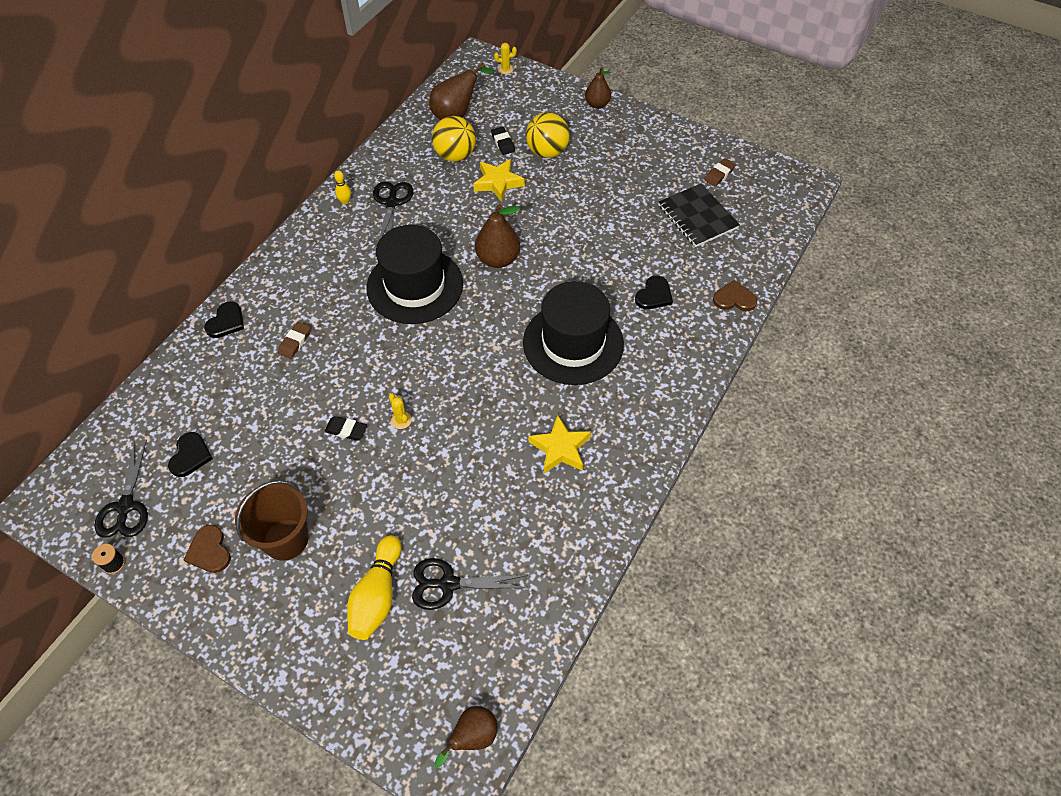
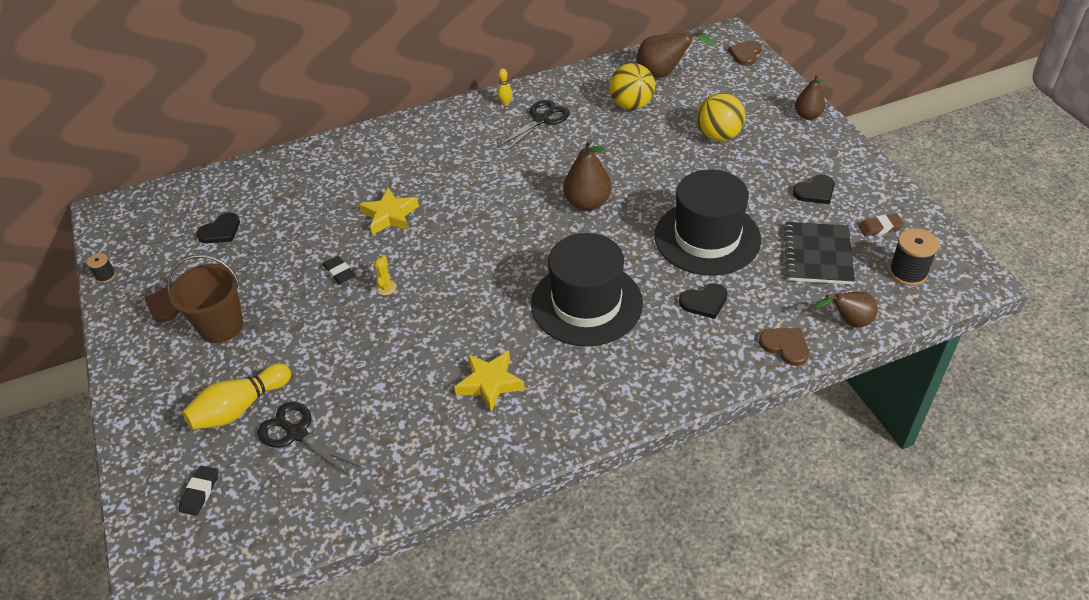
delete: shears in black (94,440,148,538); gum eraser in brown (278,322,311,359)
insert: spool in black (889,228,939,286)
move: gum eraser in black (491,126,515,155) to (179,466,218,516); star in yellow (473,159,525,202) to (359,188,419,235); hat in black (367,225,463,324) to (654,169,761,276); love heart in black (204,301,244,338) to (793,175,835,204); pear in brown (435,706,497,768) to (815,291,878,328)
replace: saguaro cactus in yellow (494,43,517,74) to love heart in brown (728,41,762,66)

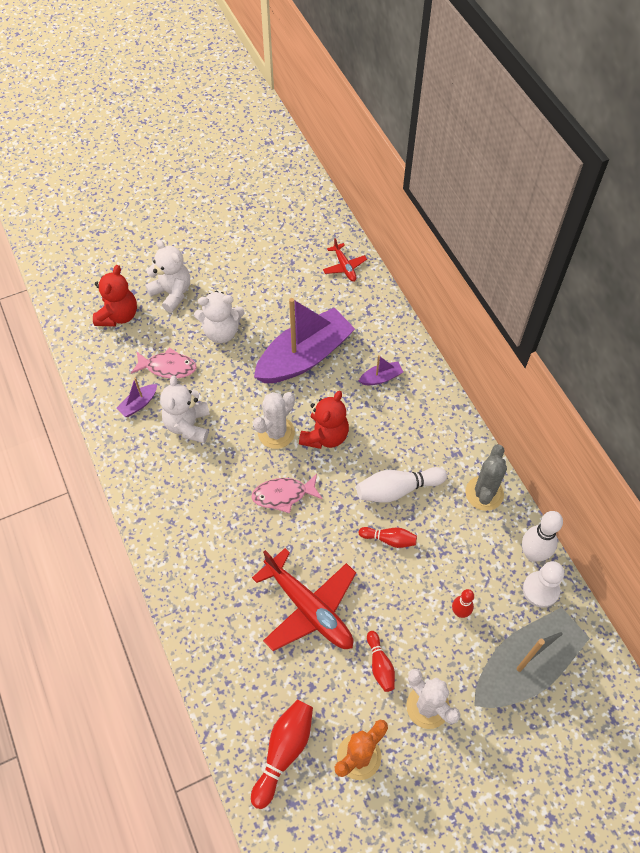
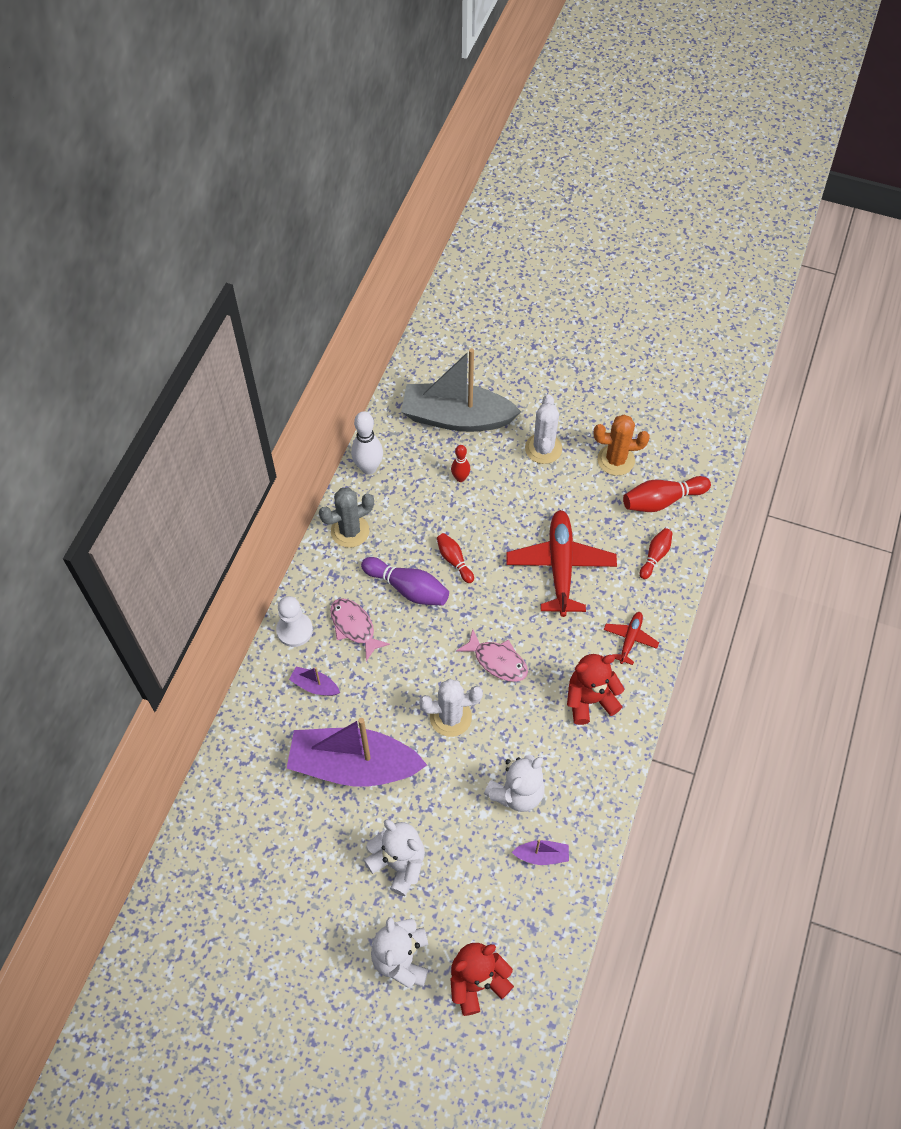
move: game pawn in pure white (523,561,564,608) to (276,596,313,647); fish figure in pink (131,348,197,378) to (330,598,390,661); stuffed bear in crimson (299,391,349,449) to (567,654,624,725); plane in crimson (323,238,367,282) to (604,612,659,665); bowling pin in crimson (367,631,395,692) to (640,528,672,579)
recolor: bowling pin in pure white (357,467,447,503) to bowling pin in purple (361,557,449,606)

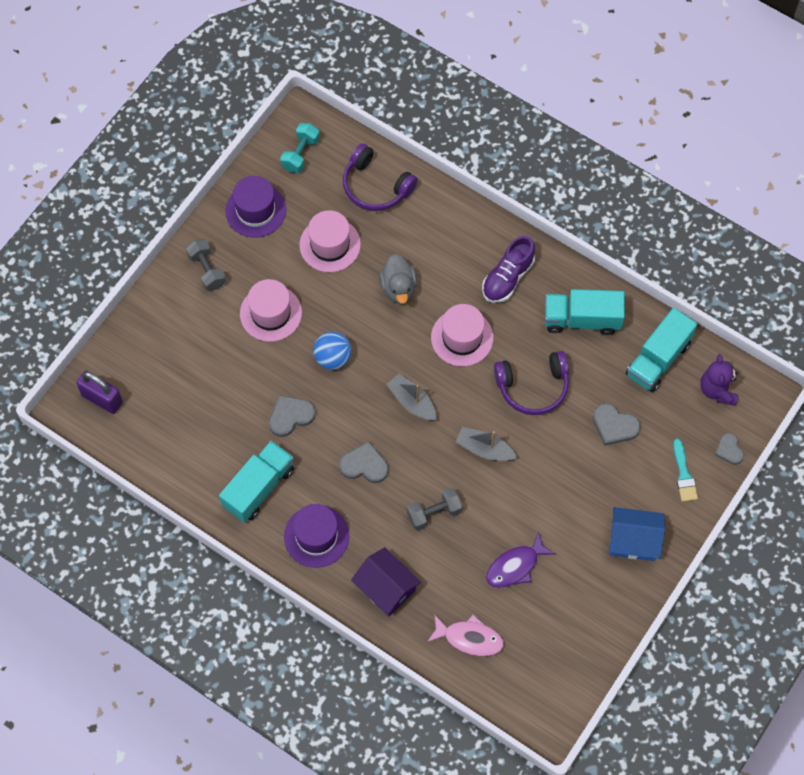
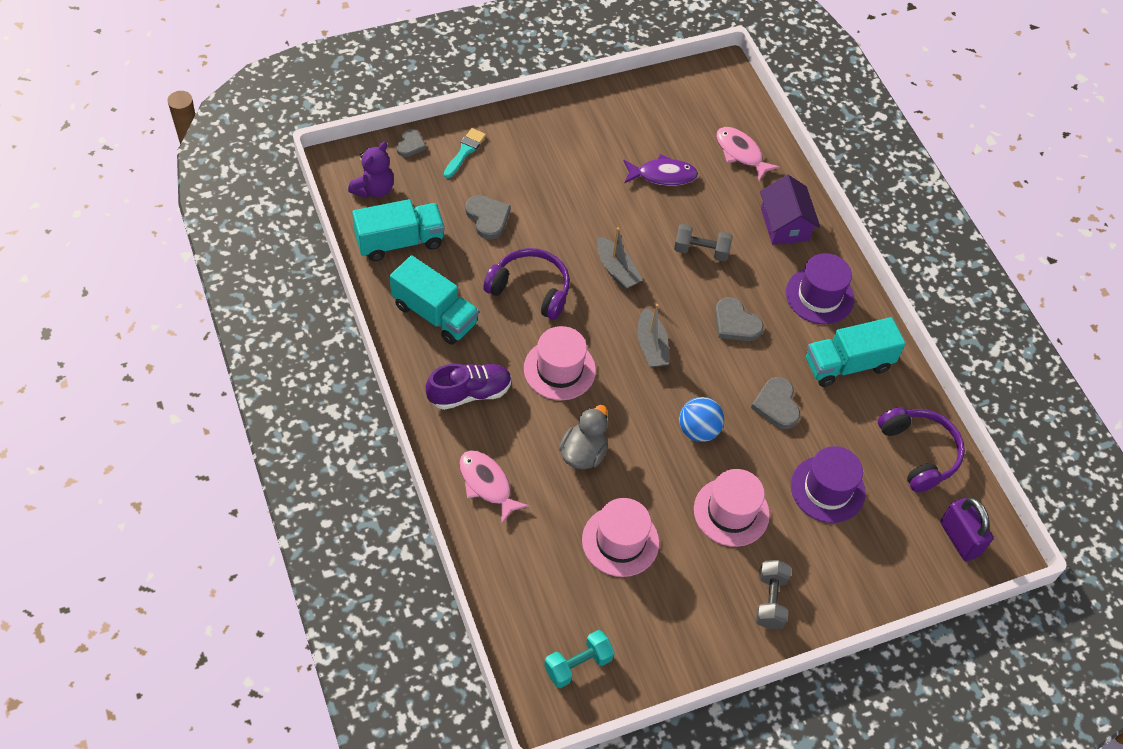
delete: toy house in cobalt (609,507,665,561)
insert: fish figure in pink (459,451,529,524)
move: hat in purple (225,176,286,237) to (791,446,866,523); headset in purple (343,143,418,211) to (878,407,965,493)
rotate: love heart in grey (269,395,316,437) = (751,377,800,429) 75 degrees clockwise

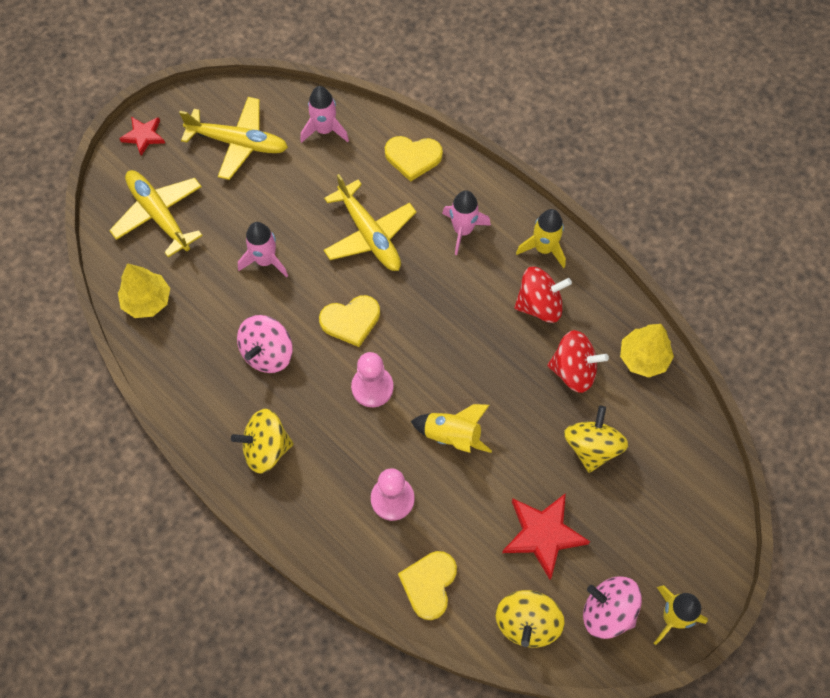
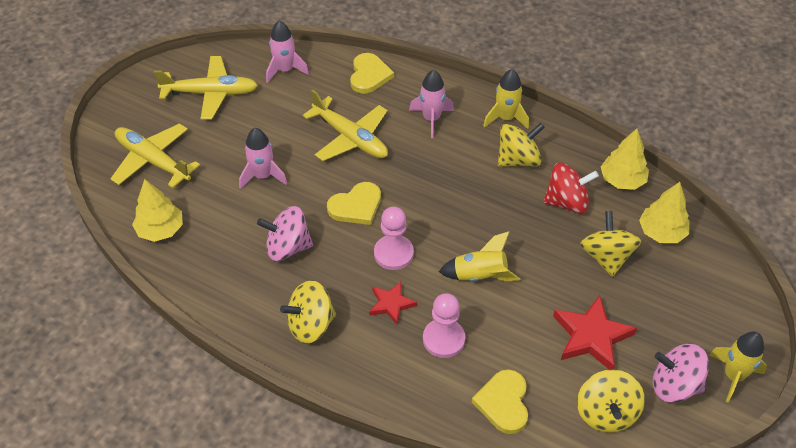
insert: toy tree in yellow (639,182,689,243)
move: star in crimson (119,117,165,156) to (369,281,417,325)
recolor: toy top in crimson (514,267,572,323) to toy top in yellow (498,123,545,167)
rotate: toy top in pink (237,315,293,373) = (257,206,313,261) 75 degrees clockwise; love heart in yellow (385,136,443,182) = (350,53,394,94) 75 degrees counterclockwise

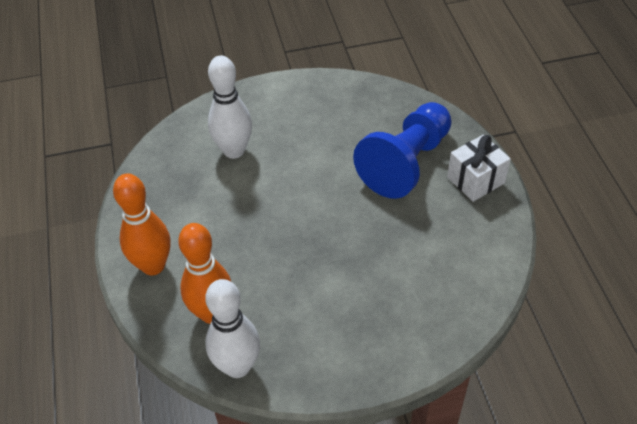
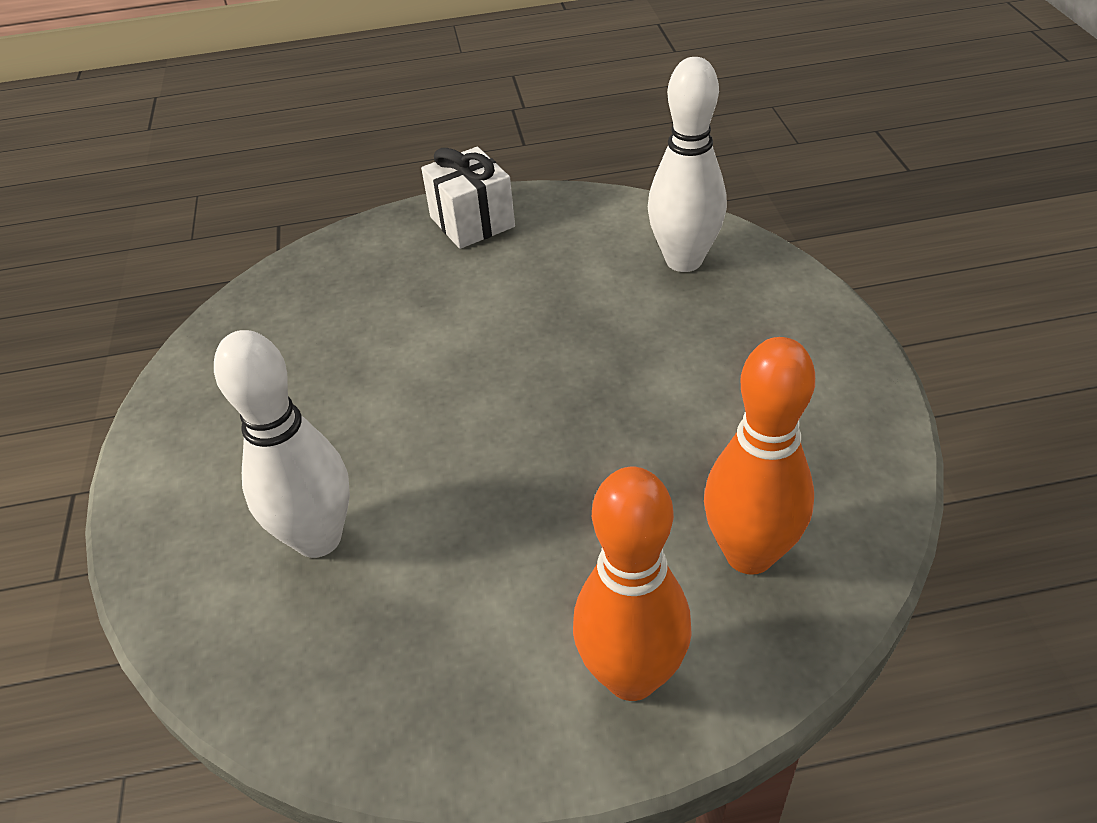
delete: game pawn in cobalt (353,102,452,199)
move: bowling pin in pure white (205,279,260,378) to (648,57,727,272)

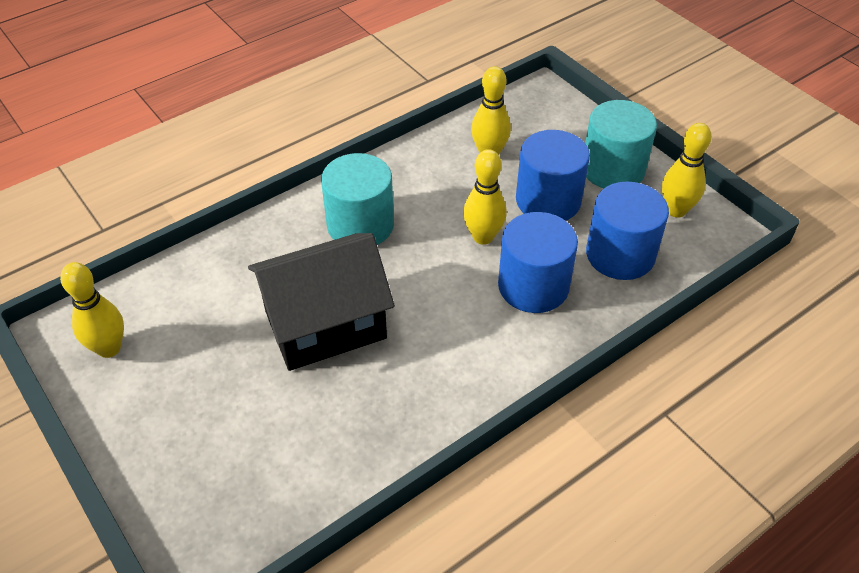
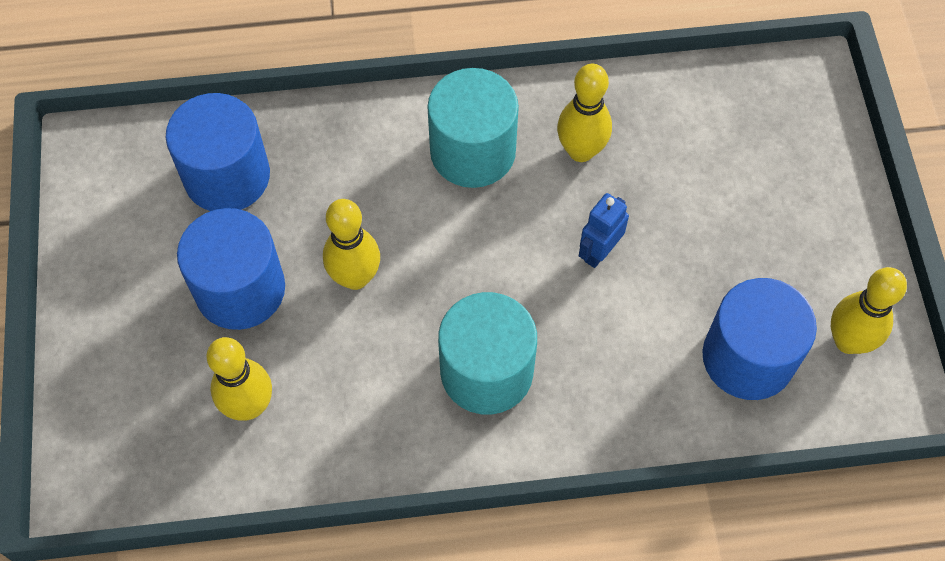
move: cylinder shape in teal (585,100,657,188) to (427,68,519,188); bowling pin in yellow (662,123,712,218) to (557,64,612,162); cylinder shape in cobalt (498,212,578,313) to (702,278,817,400)
replace: toy house in black (248,233,395,371) to toy robot in cobalt (579,193,629,268)

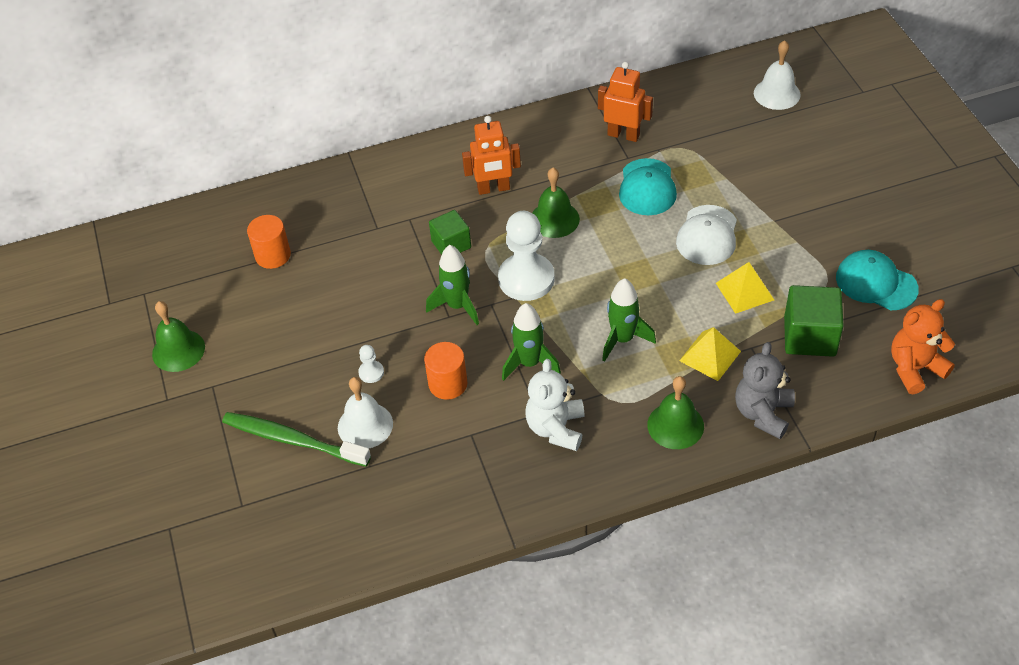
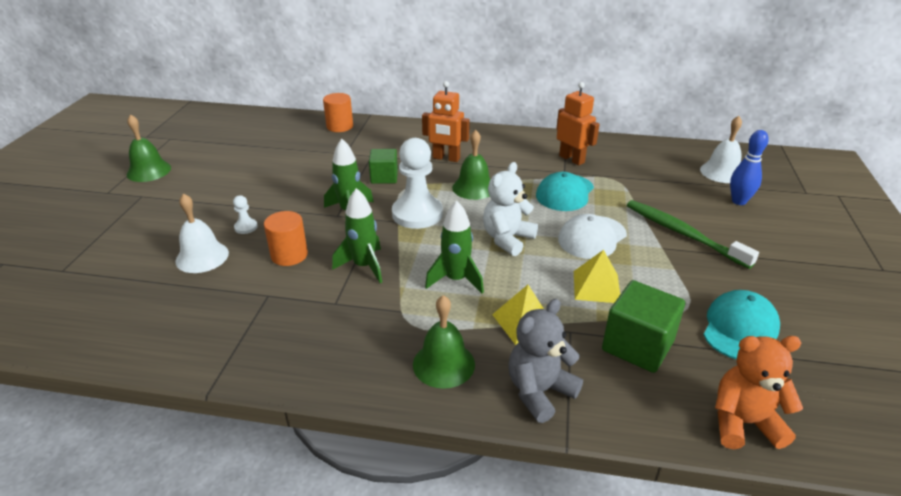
insert: bowling pin in cobalt (730,130,769,205)
move: cylinder shape in bright orange (247,215,291,269) to (323,93,353,132); stuffed bear in pure white (525,359,585,451) to (483,162,538,256); tooth brush in emerald (222,412,371,467) to (627,200,759,269)
rotate: baseball cap in teal (836,250,919,310) = (703,290,780,359) 60 degrees clockwise

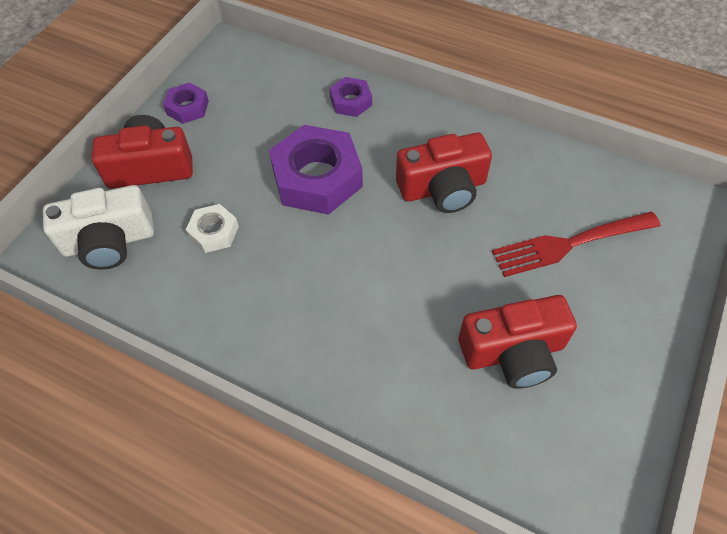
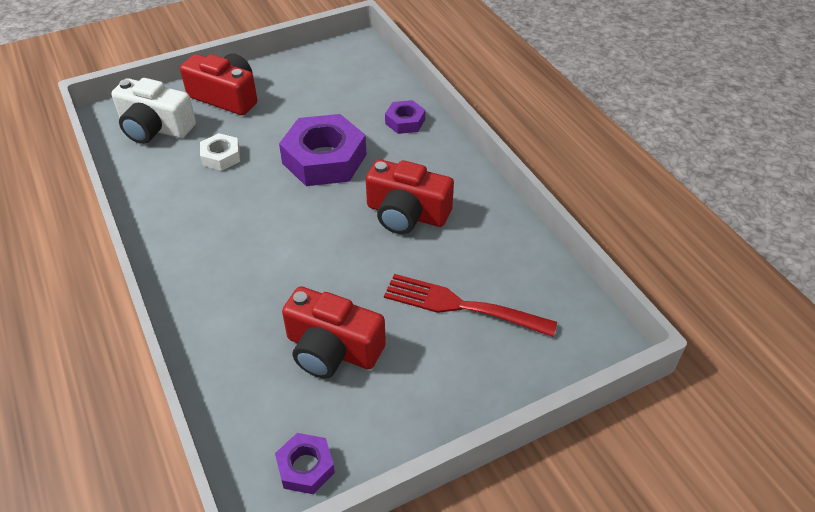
move: nut in purple (163,82,209,124) to (275,433,335,494)

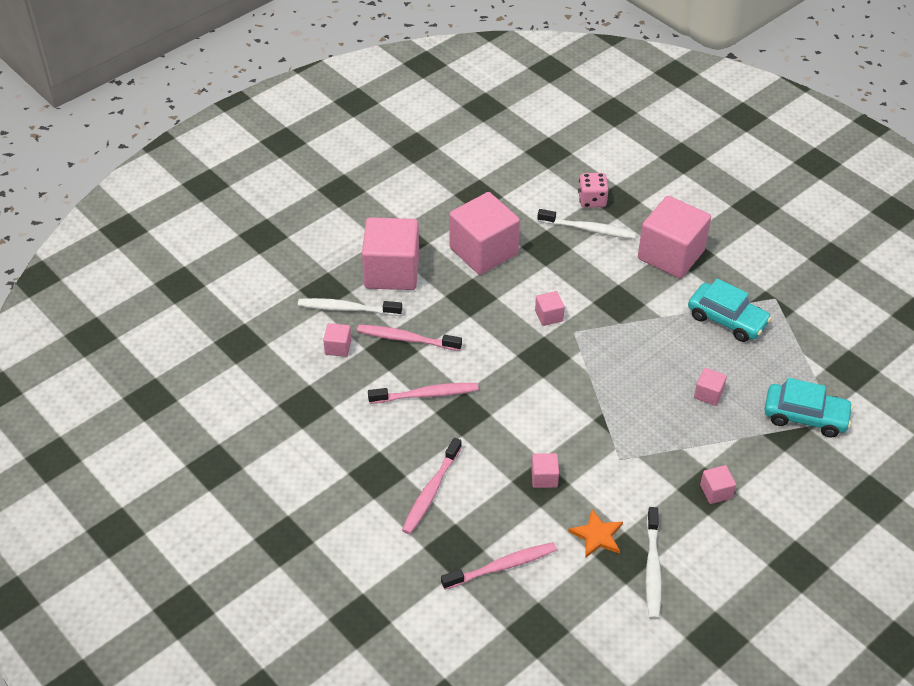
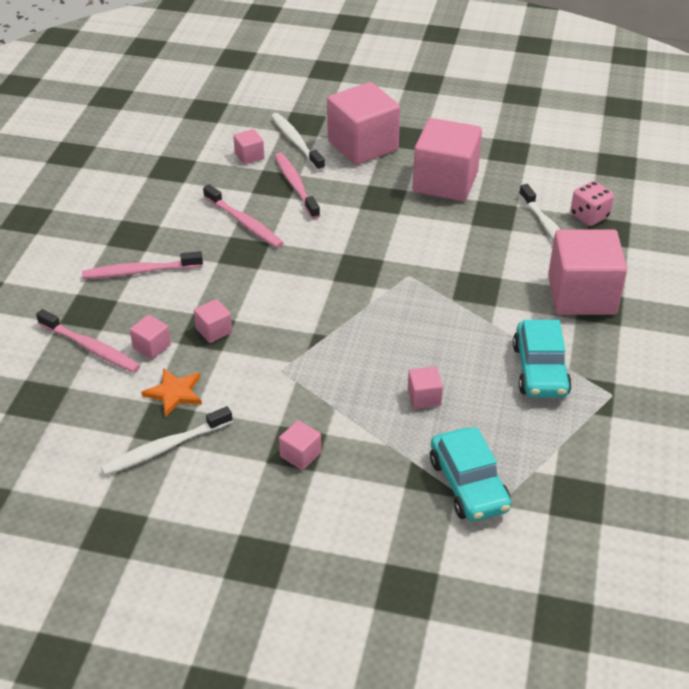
move: block in pink (535,291,565,326) to (130,315,171,359)

